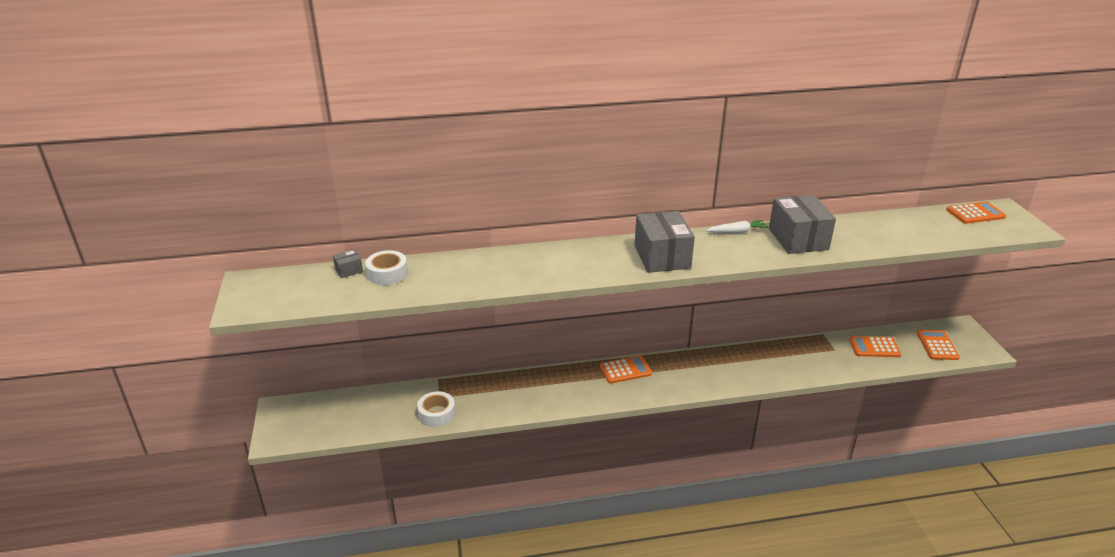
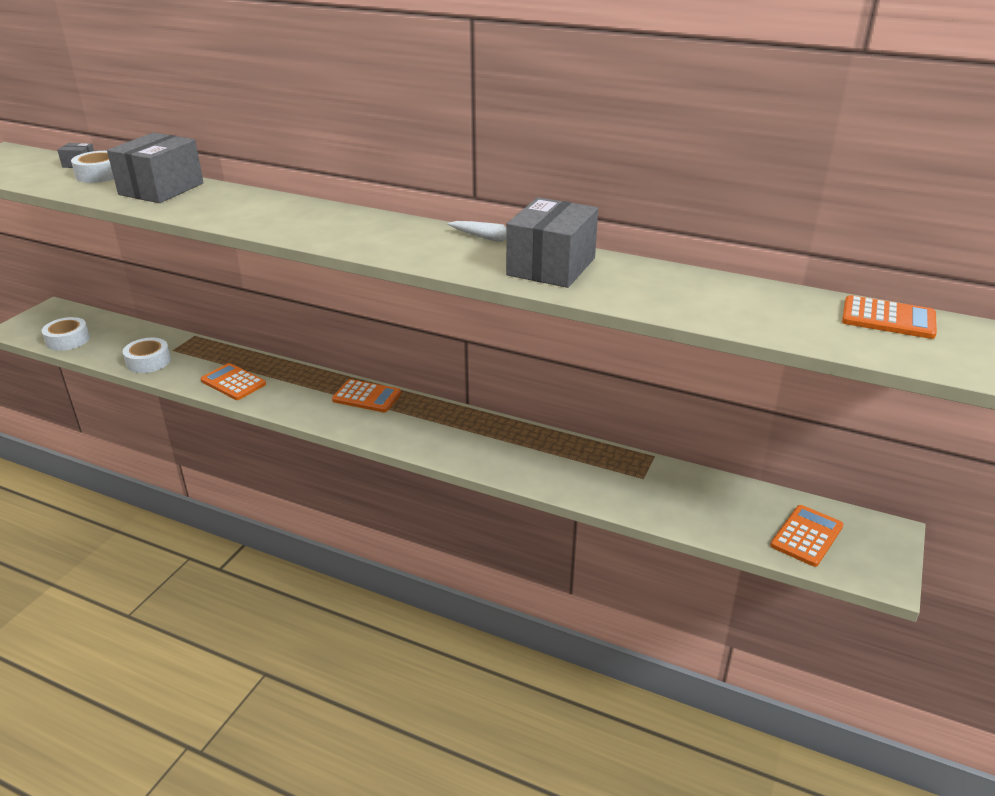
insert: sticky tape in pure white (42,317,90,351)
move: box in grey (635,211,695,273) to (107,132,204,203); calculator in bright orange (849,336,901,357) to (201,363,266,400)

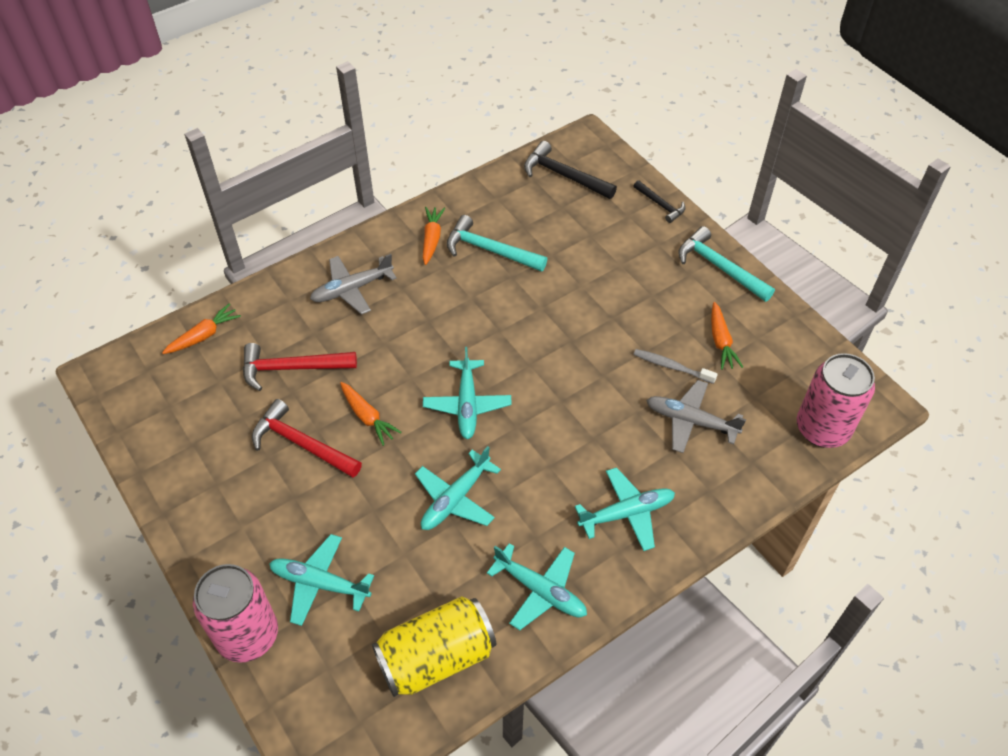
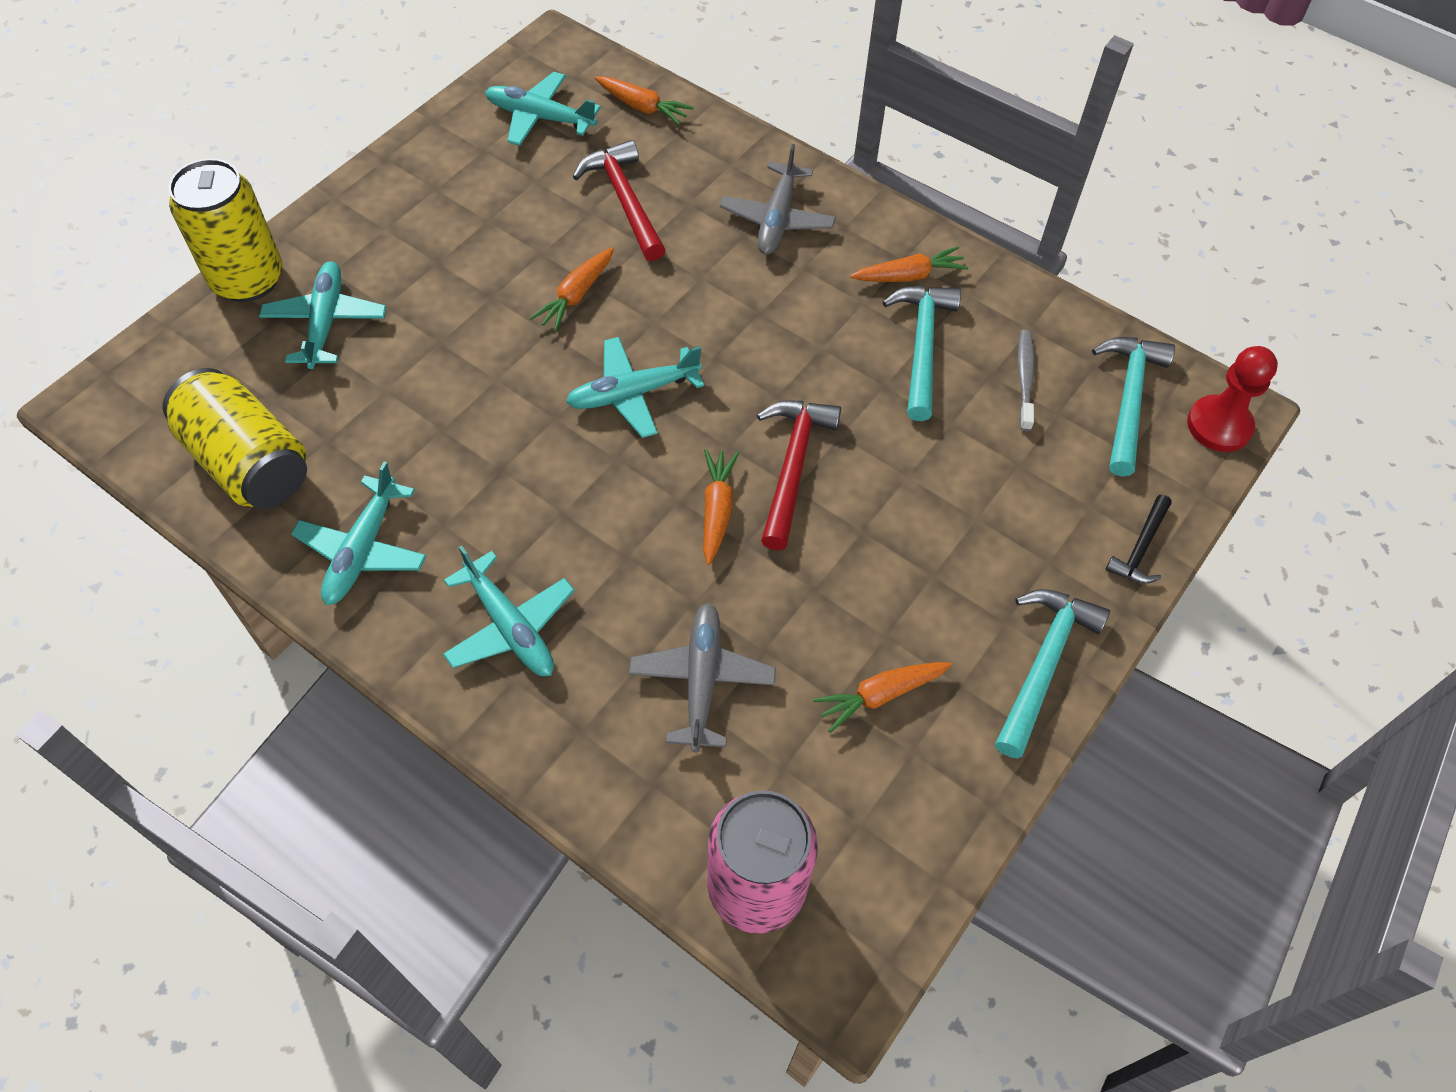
insert: toy carrot in bright orange (703,449,739,565); game pawn in crimson (1187,346,1278,452)
move: plane in teal (415,446,501,530) to (485,72,601,146); hammer in crimson (252,399,362,478) to (757,400,841,550); tooth brush in grey (634,349,718,384) to (1017,330,1035,431)
recolor: can in pink (193,564,278,663) to can in yellow (168,158,283,302); hammer in black (524,141,617,199) to hammer in teal (1092,337,1175,477)
rotate: plane in grey (310,254,397,315) = (720,144,836,255) 120 degrees counterclockwise

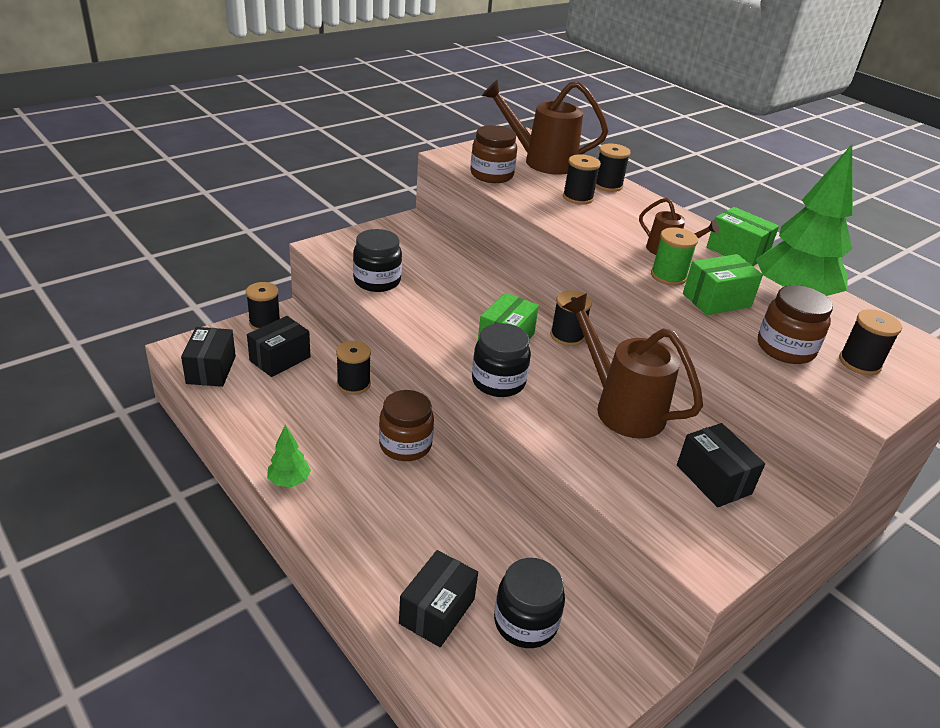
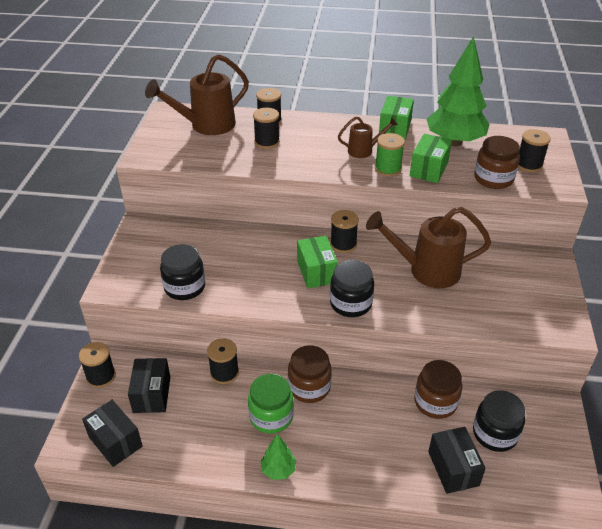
delete: box in black (677,423,765,507)
insert: preserve jar in emerald (248,374,294,434)
move: preserve jar in brown (470,125,517,183) to (414,360,462,419)
rotate: box in emerald (707,207,779,266) = (379,96,414,139) 75 degrees counterclockwise

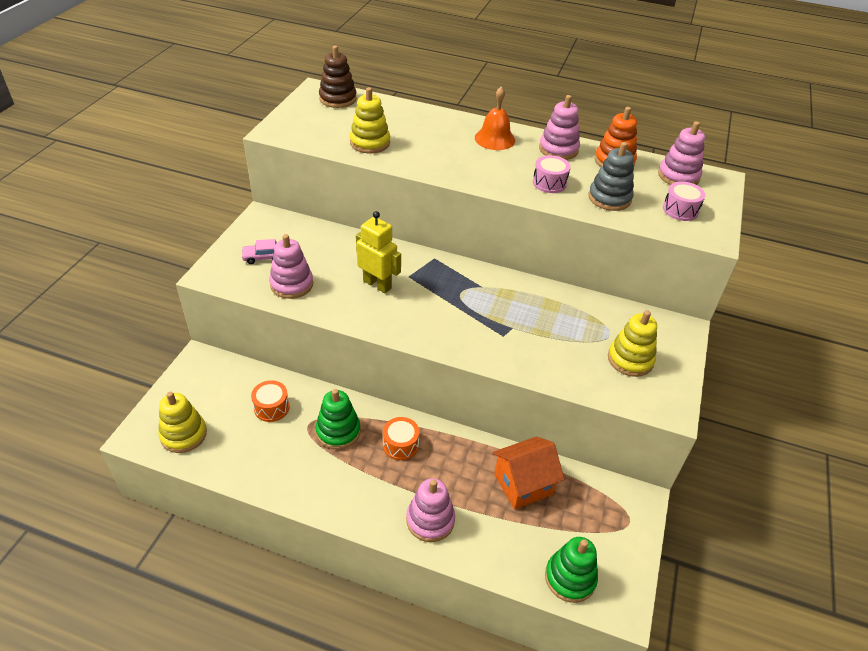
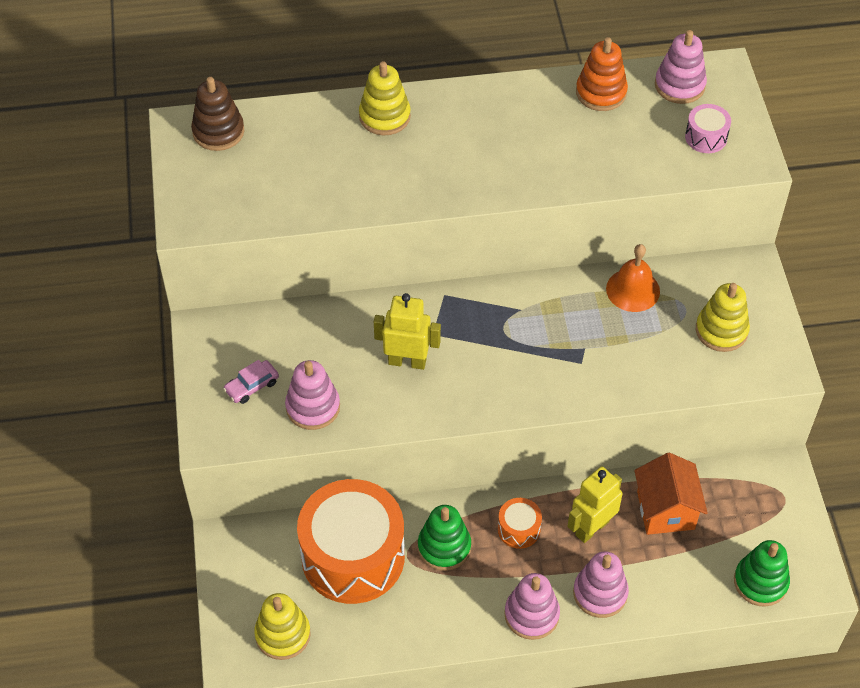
delete: snare drum in pink (533,155,571,193); stacking toy in grey (589,142,634,211)
insert: toy robot in yellow (567,467,623,543)
move: stacking toy in yellow (350,87,390,153) to (359,61,411,135); stacking toy in pink (539,95,580,160) to (504,573,560,640); hand bell in bright orange (475,86,515,150) to (606,244,660,312)
rotate: toy house in bright orange (493,436,564,509) = (634,452,708,535) 45 degrees counterclockwise
resize: snare drum in bright orange (251,380,289,422) = (297,479,405,604) x2.39

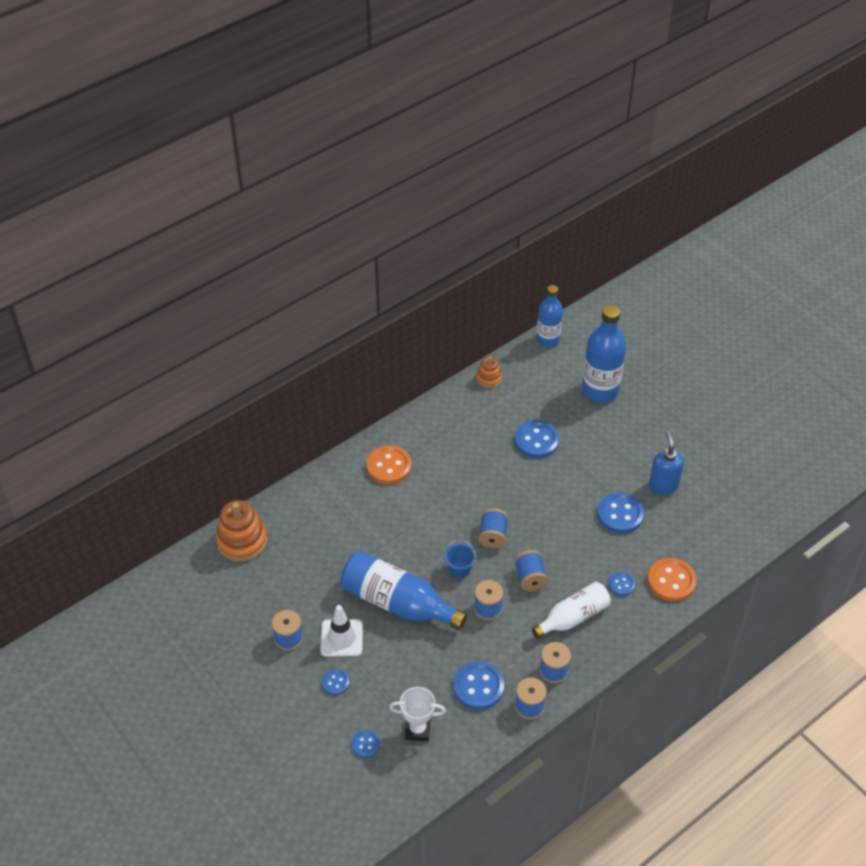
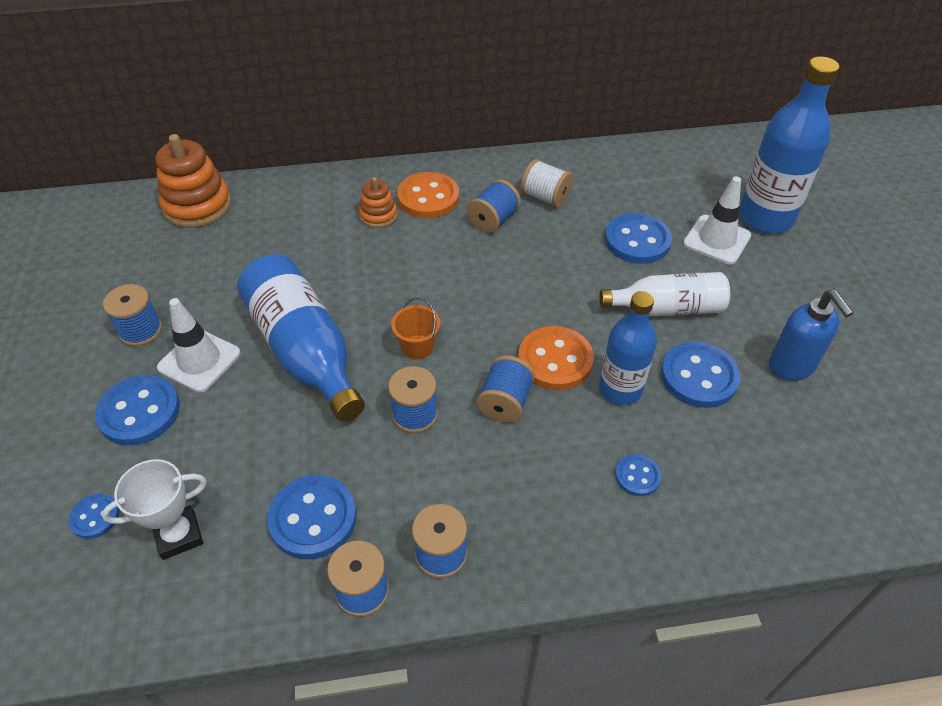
insert: spool in pure white (521,159,573,208); road cone in pure white (683,177,751,265)
move: stacking toy in bright orange (476,357,502,388) to (359,177,397,228); spool in cobalt (478,508,508,548) to (467,179,521,233); sewing button in bright orange (648,558,697,602) to (518,326,594,390); flask in pure white (532,582,611,639) to (599,272,730,316); flask in cobalt (536,285,563,347) to (599,291,657,405)
recolor: sand bucket in cobalt (445,540,476,578) to sand bucket in bright orange (391,297,440,360)
rotate: award cup in pure white (389,687,446,741) = (102,459,207,560) 60 degrees counterclockwise; pump bottle in cobalt (649,431,684,495) = (769,290,853,381) 135 degrees clockwise
resize: sewing button in cobalt (322,669,349,695) = (95,375,180,446) x1.85

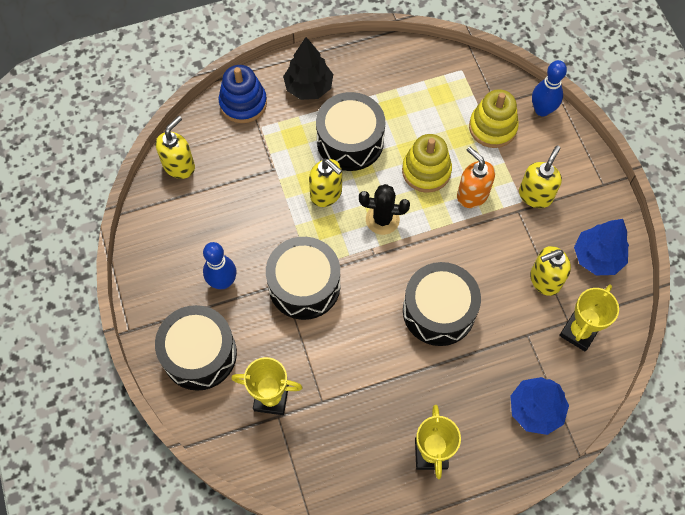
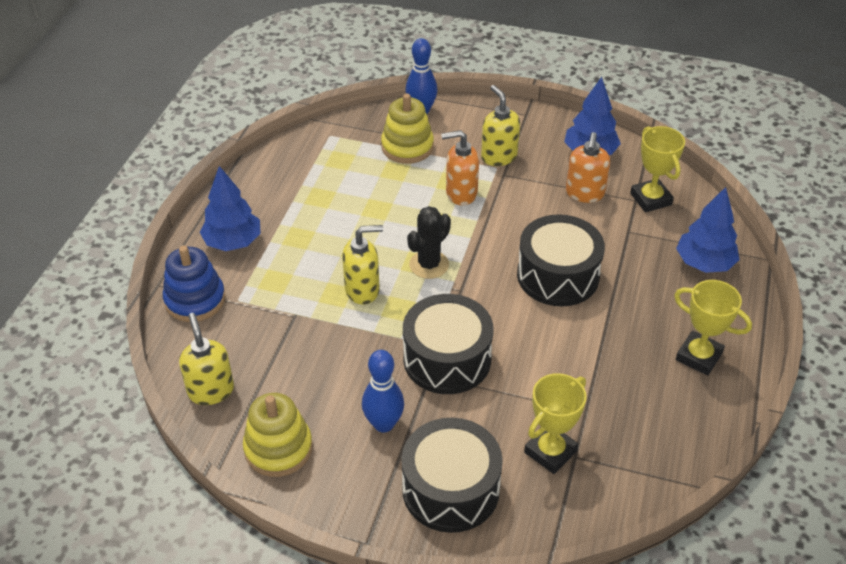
delete: snare drum in black (316,92,385,171)
move: stacking toy in yellow (402,134,452,193) to (243,393,313,477)
recolor: toy tree in black (283,37,333,100) to toy tree in cobalt (200,166,261,251); pump bottle in yellow (530,246,571,296) to pump bottle in bright orange (566,132,610,203)

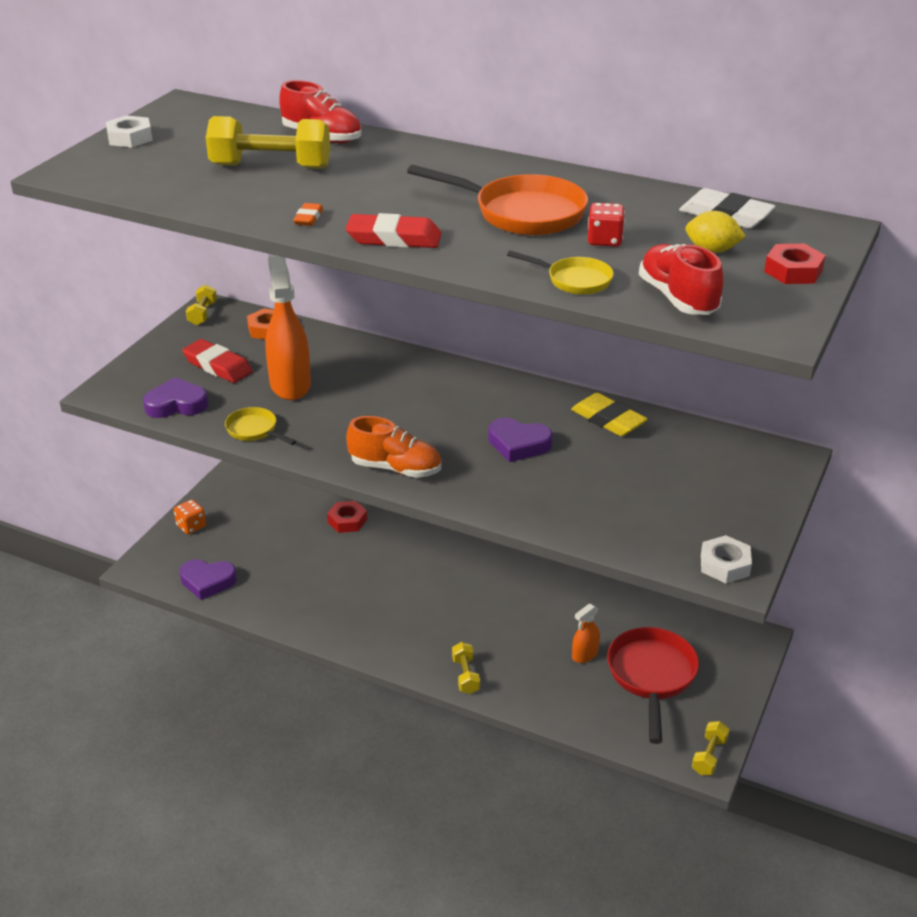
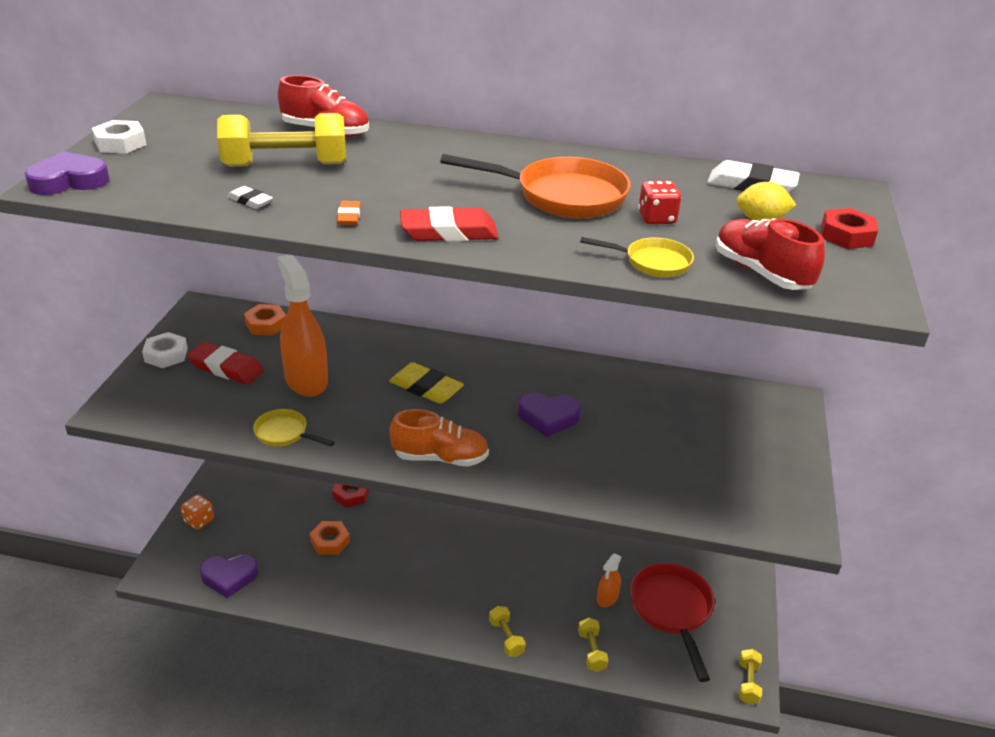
insert: gum eraser in pure white (227,186,273,209); nut in bright orange (310,521,350,555)
move: love heart in purple (143,377,208,418) to (25,151,110,195); nut in pure white (701,535,752,583) to (142,332,188,368); gum eraser in yellow (571,393,648,436) to (389,362,464,404); free weight in yellow (186,285,217,325) to (578,617,609,672)

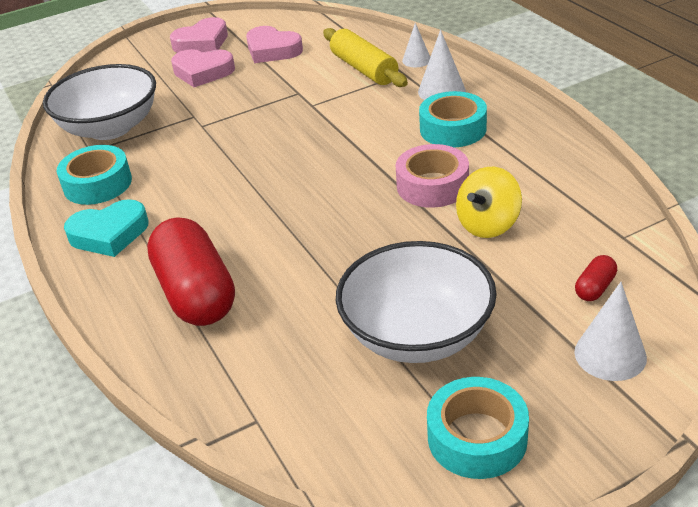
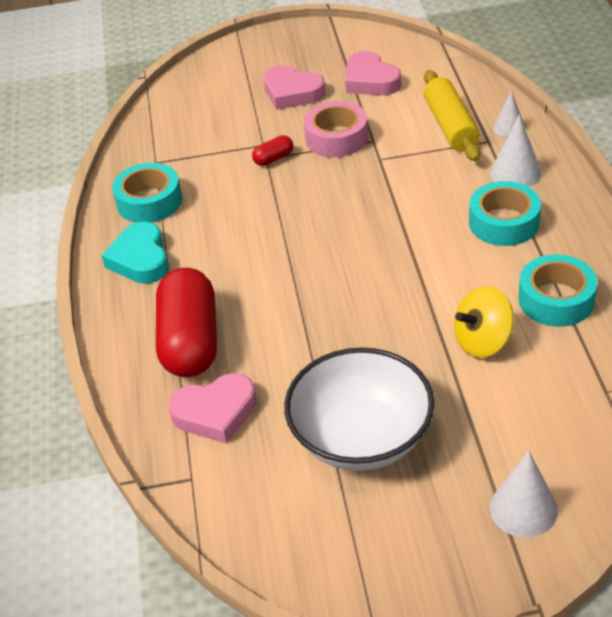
delete: bowl in pure white (43,64,156,140)
move: love heart in pink (170,17,228,53) to (169,373,256,443); capsule in crimson (575,255,617,301) to (252,135,293,166); sticky tape in pink (395,144,469,208) to (304,101,368,157); sticky tape in teal (427,377,529,479) to (518,255,597,327)
rotate: love heart in teal (64,199,149,257) = (101,222,169,284) 75 degrees clockwise

